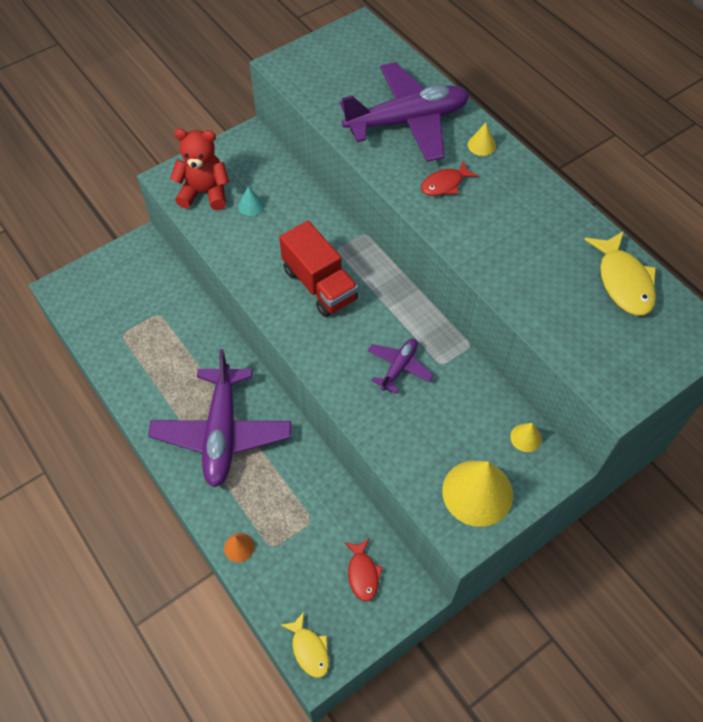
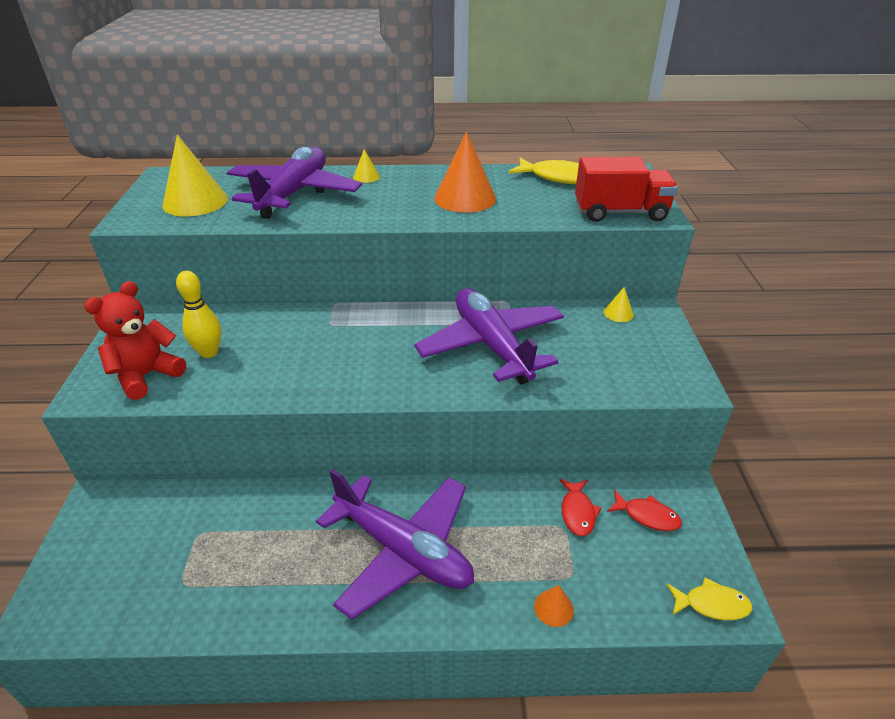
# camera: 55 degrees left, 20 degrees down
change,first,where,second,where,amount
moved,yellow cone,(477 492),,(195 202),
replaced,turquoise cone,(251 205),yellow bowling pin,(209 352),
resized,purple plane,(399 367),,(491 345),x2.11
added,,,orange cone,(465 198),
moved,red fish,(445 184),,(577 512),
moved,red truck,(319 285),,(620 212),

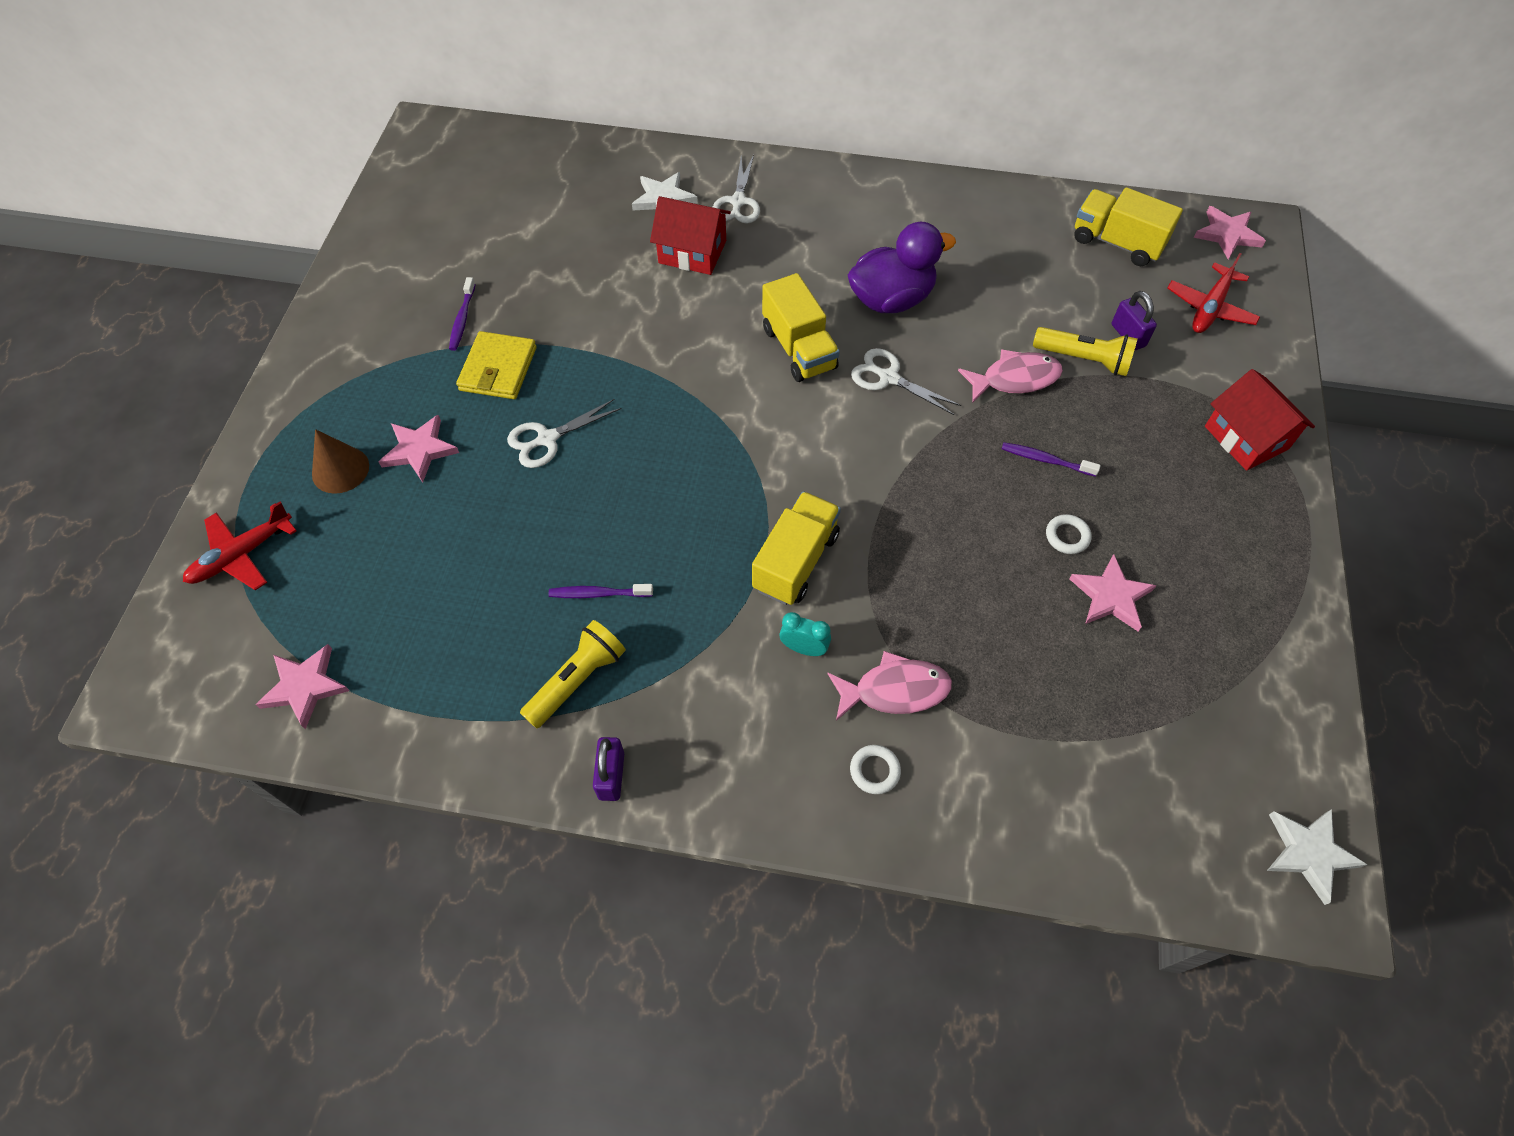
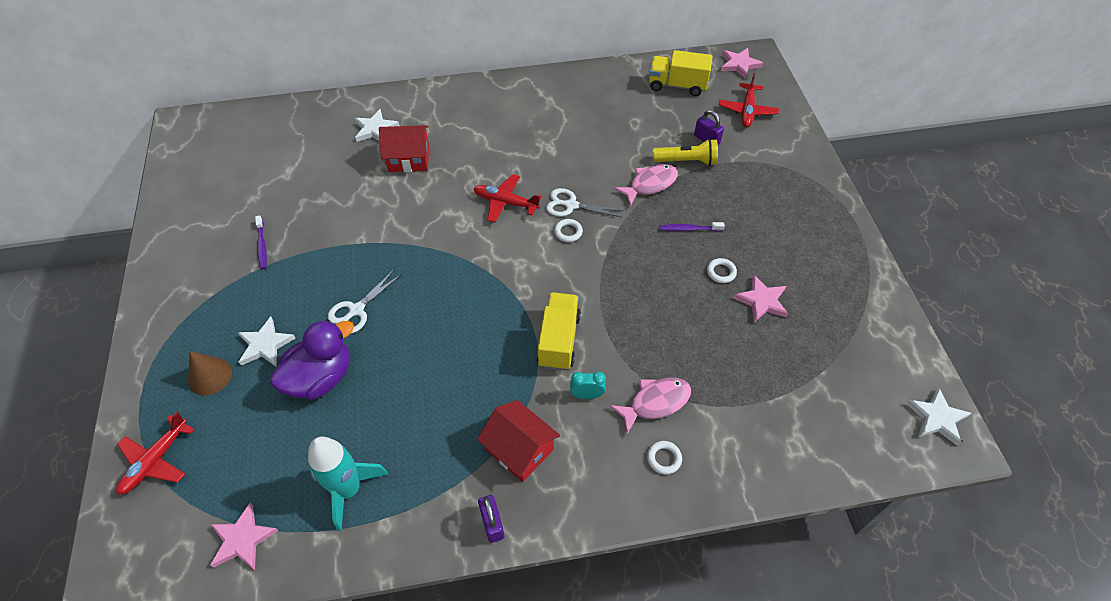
# camera: 20 degrees left, 5 degrees down
change,first,where,second,where,amount
recoloured,pink star,(419 450),white star,(265 345),
moved,purple duck,(891 299),,(321 378),
added,,,turquoise rocket,(348 490),
replaced,yellow truck,(799 348),red plane,(505 202),
moved,red house,(1246 437),,(519 449),
added,,,white ring,(568 232),
removed,yellow wallet,(498 369),,,
removed,yellow flashlight,(577 680),,,
removed,purple toothbrush,(599 594),,,
removed,white scissors,(738 202),,,

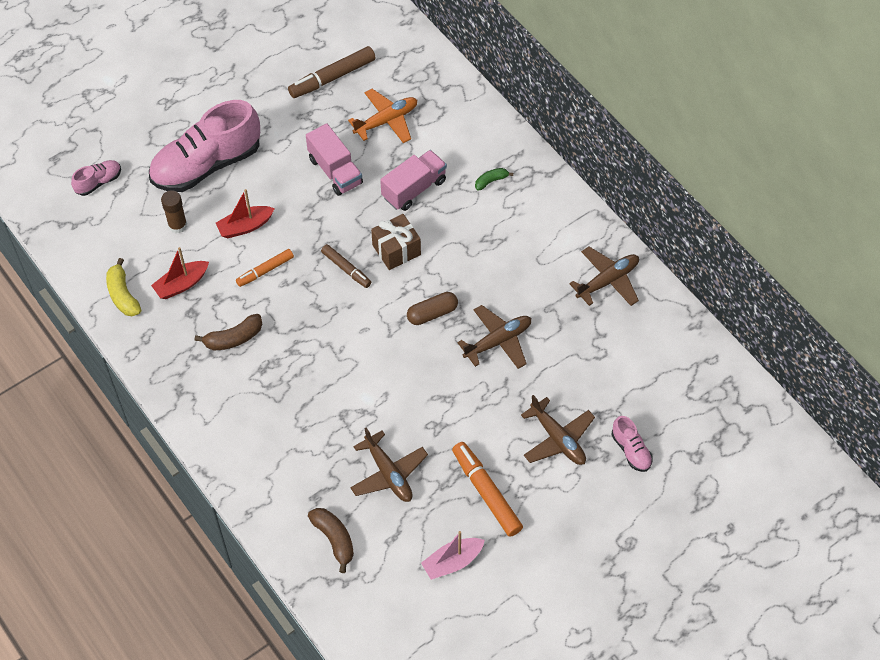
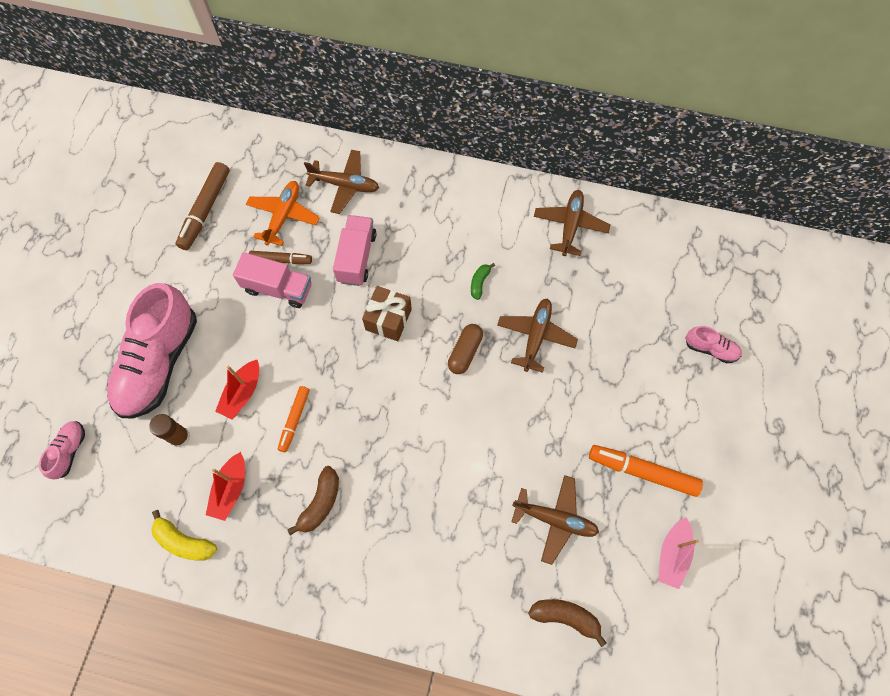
# camera: 40 degrees left, 10 degrees up
change,first,where,second,where,amount
moved,brown marker,(346 269),,(281 260),
moved,brown plane,(557 439),,(345 185),
moved,green banana,(491 181),,(479 282),

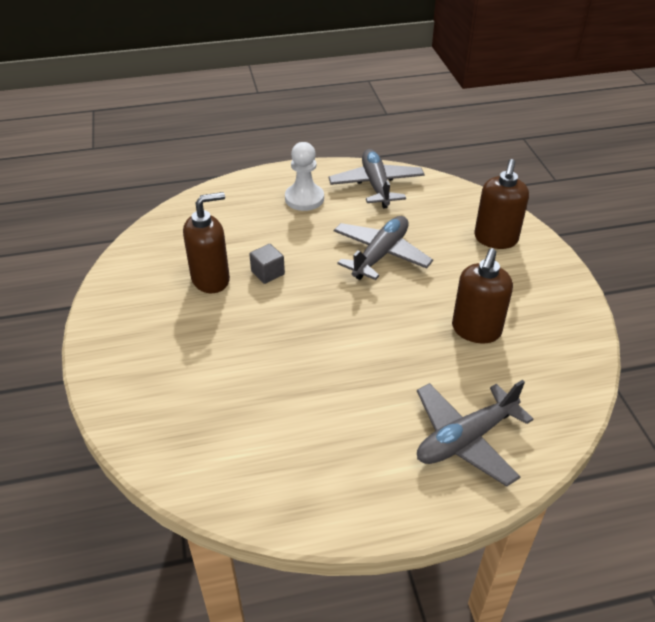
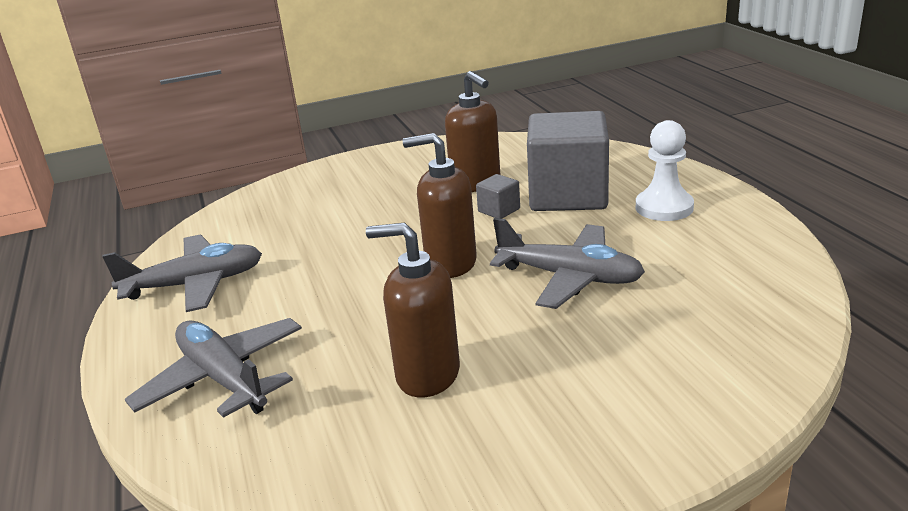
# camera: 85 degrees right, 15 degrees down
change,first,where,second,where,amount
moved,grey plane,(376 185),,(195 284),
moved,brown soap dispenser,(495 239),,(450 263),
added,,,grey cube,(568 195),

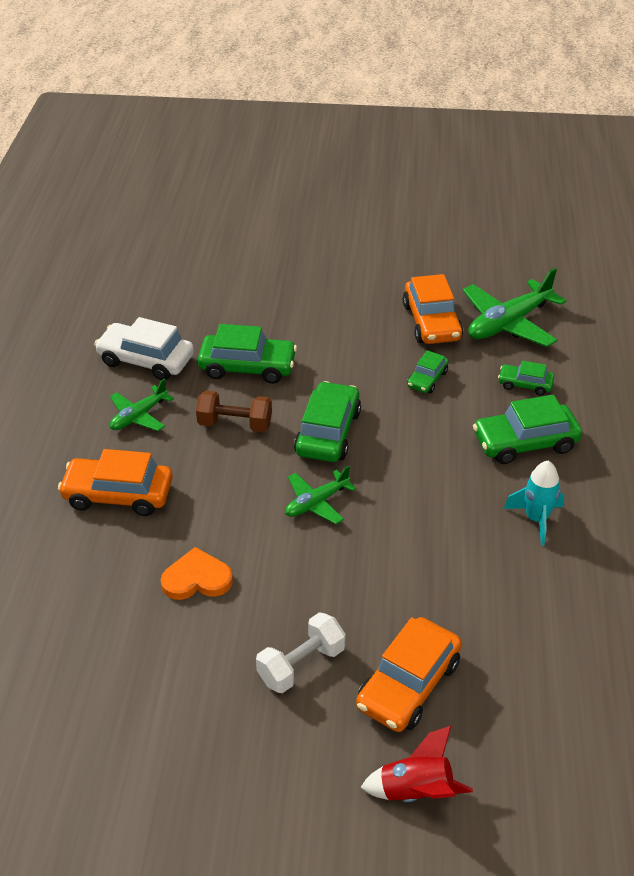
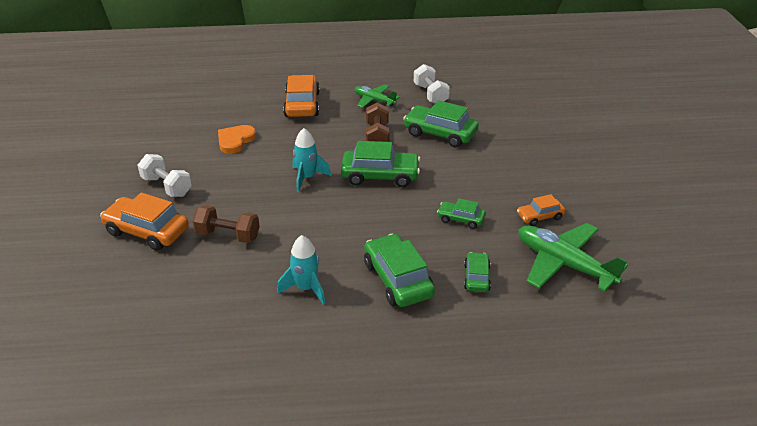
# camera: 80 degrees right, 5 degrees down
change,first,where,second,where,amount
added,,,brown dumbbell,(228 235),
turned,orange heart,(197 579),,(235 141),135 degrees counterclockwise
replaced,green plane,(316 502),turquoise rocket,(307 178),
turned,green car,(247 367),,(440 133),120 degrees clockwise
replaced,white car,(146 360),white dumbbell,(430 94),
resized,orange car,(431 322),,(540 216),x0.56
removed,red rocket,(416 791),,,

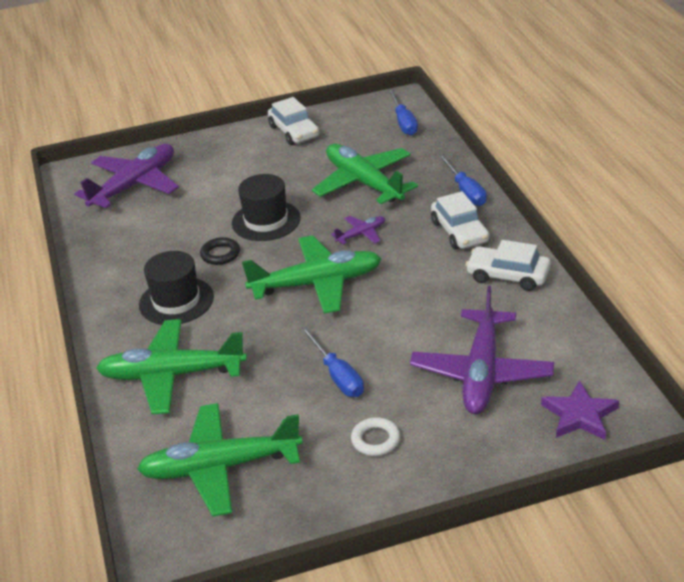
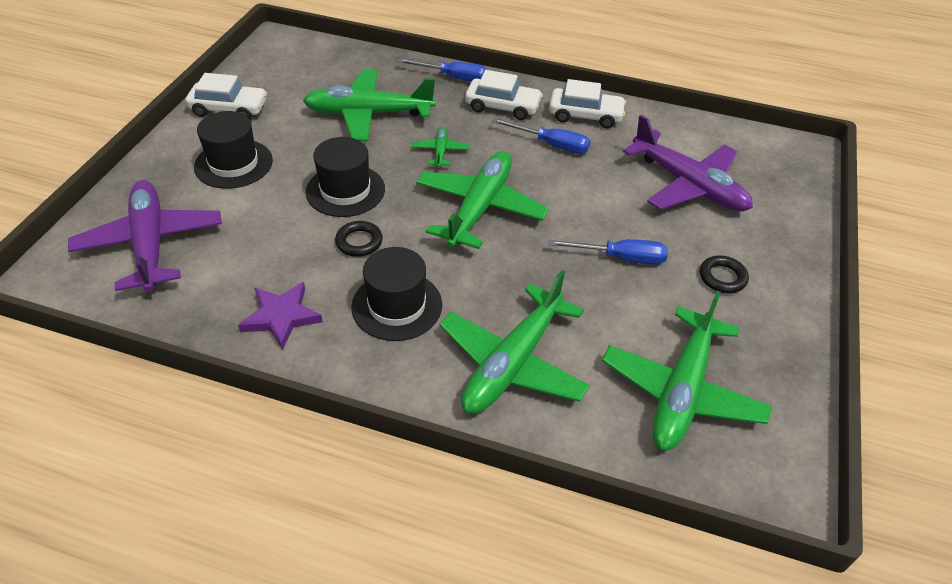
# camera: 60 degrees left, 10 degrees up
change,first,where,second,where,amount
added,,,black hat,(233 164),
moved,purple star,(580 415),,(281 317),
recoloured,purple plane,(361 234),green plane,(440 151),
moved,blue screwdriver,(403 122),,(551 145),
turned,white car,(508 276),,(585 115),135 degrees counterclockwise
recoloured,white ring,(375 440),black ring,(722 277),

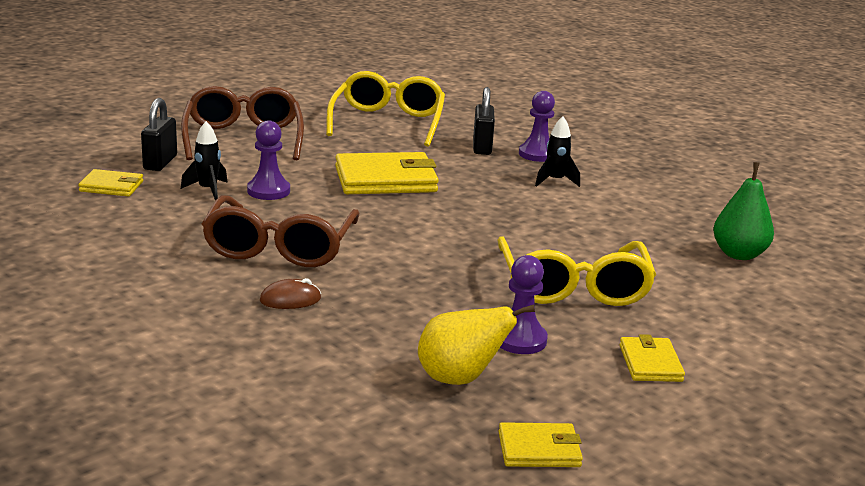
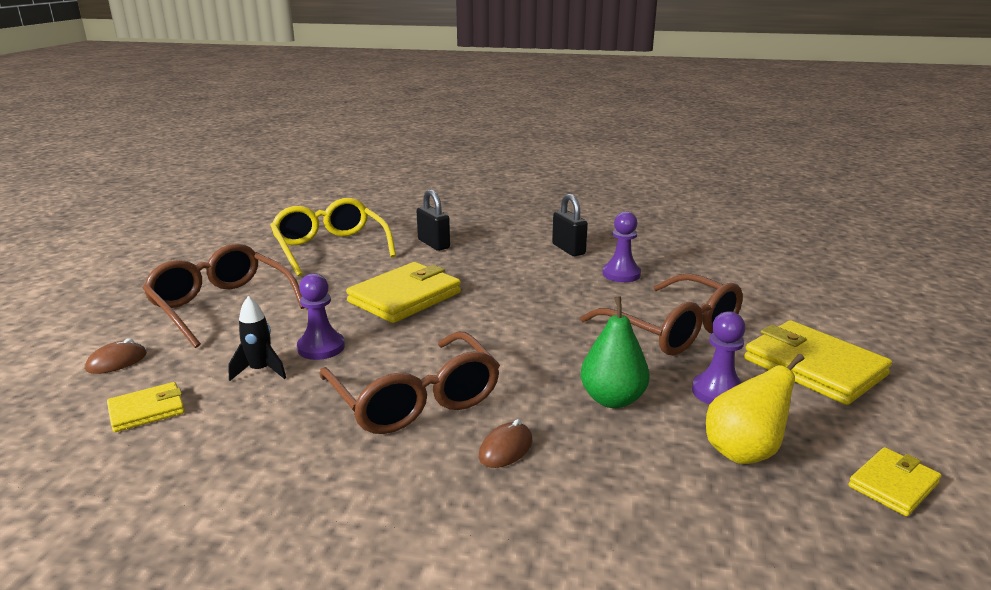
# camera: 35 degrees left, 0 degrees up
change,first,where,second,where,amount
added,,,brown mouse,(117 362),
moved,black padlock,(160 162),,(568 249),
recoloured,yellow glasses,(573 287),brown glasses,(673 330),
moved,green pear,(739 254),,(612 399),
moved,purple pawn,(537 154),,(621 274),
resized,yellow wallet,(650 363),,(814 367),x1.87
removed,black rocket,(555 181),,,

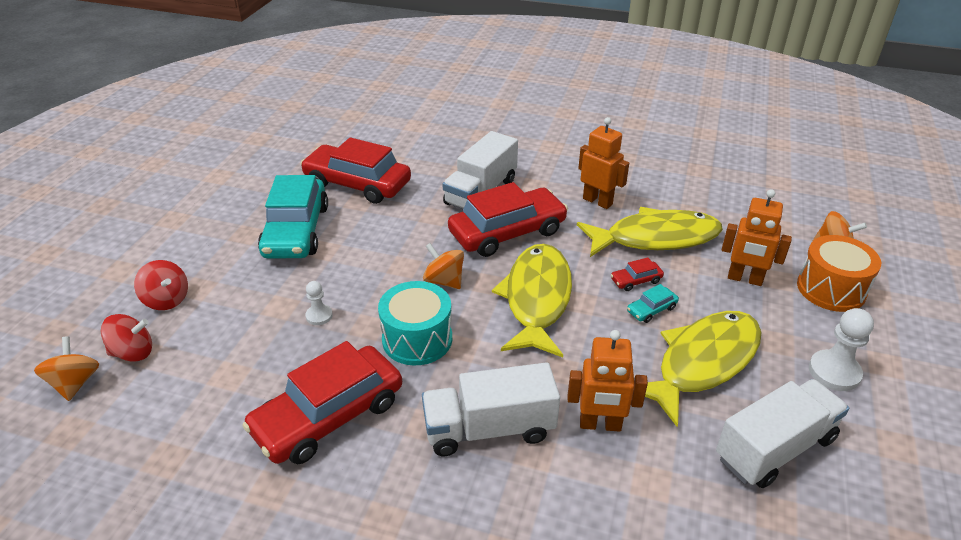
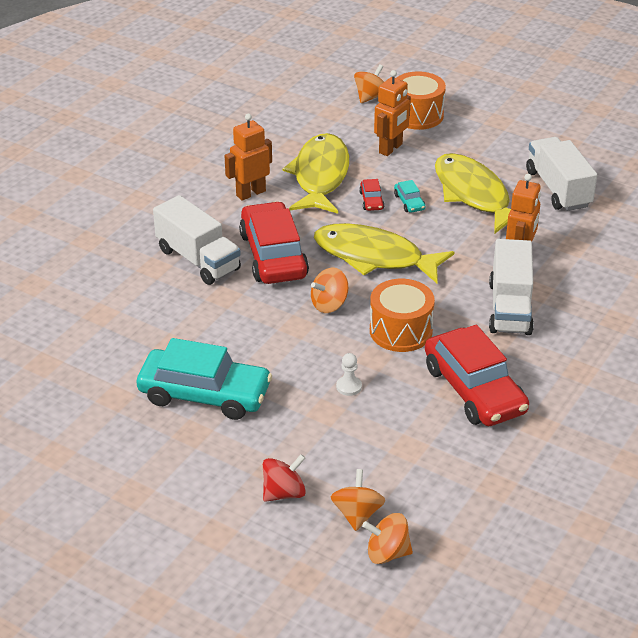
# camera: 75 degrees left, 0 degrees up
change,first,where,second,where,amount
recoloured,red spinning top,(133 353),orange spinning top,(357 514),
recoloured,turquoise drum,(417 339),orange drum,(400 331),
removed,red car,(357 184),,,
removed,white pawn,(834 372),,,

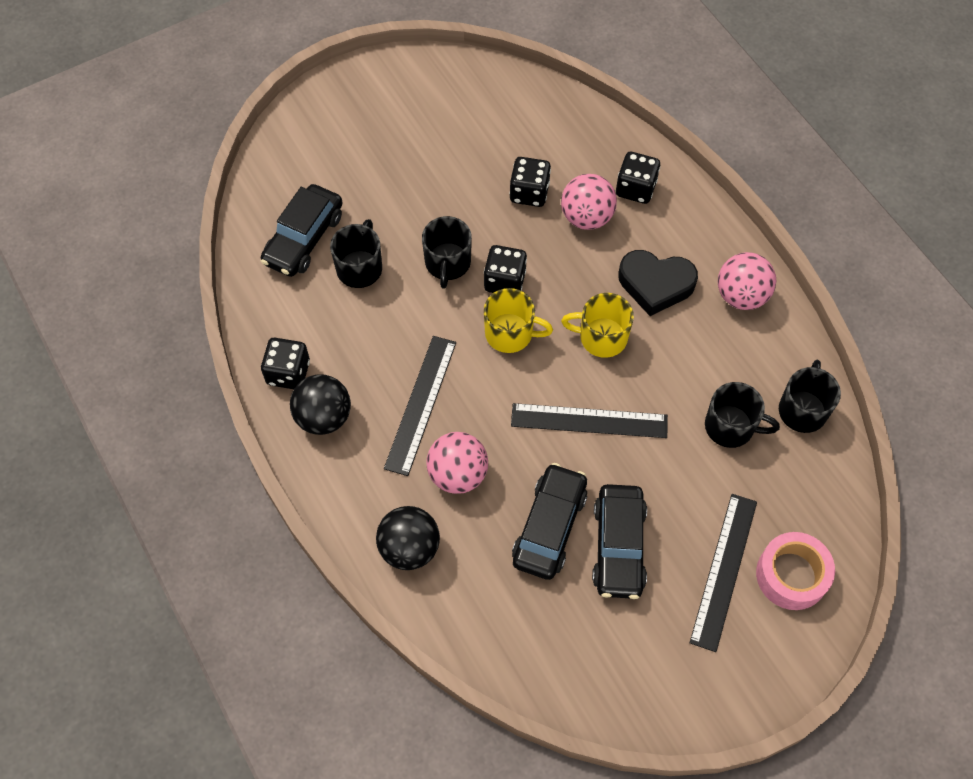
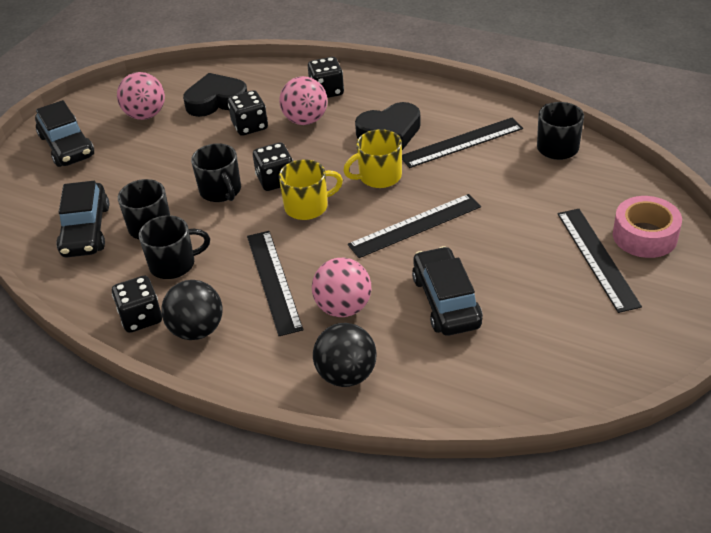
# camera: 30 degrees left, 20 degrees down
change,first,where,second,where,amount
moved,black car,(618 546),,(66 146),
moved,pink ball,(741 295),,(145 115),
moved,black mug,(731 427),,(174 264),
added,,,black heart,(216 101),
added,,,black ruler,(462 143),

